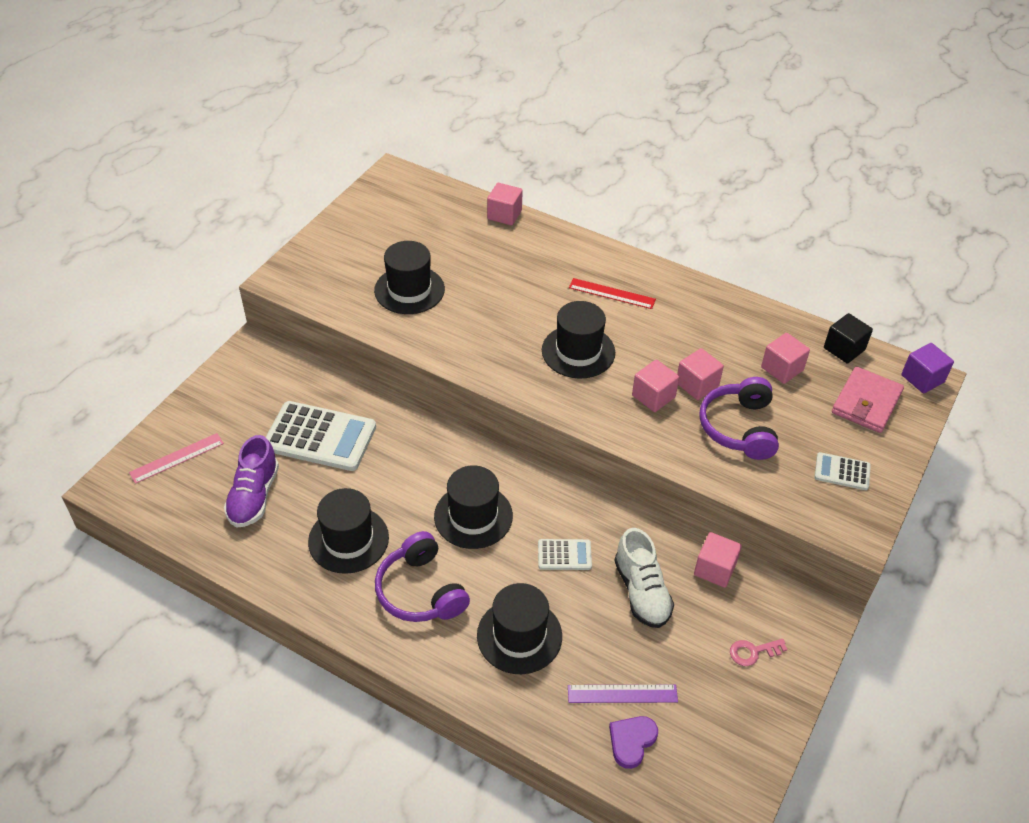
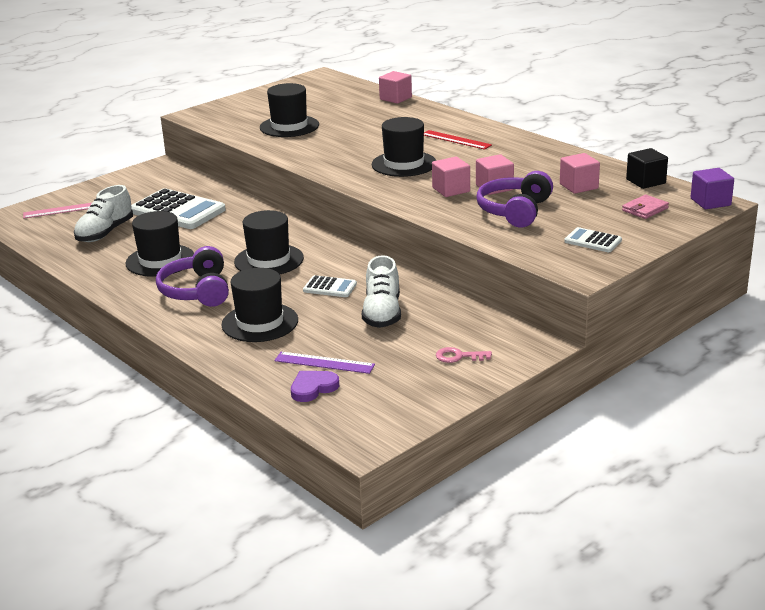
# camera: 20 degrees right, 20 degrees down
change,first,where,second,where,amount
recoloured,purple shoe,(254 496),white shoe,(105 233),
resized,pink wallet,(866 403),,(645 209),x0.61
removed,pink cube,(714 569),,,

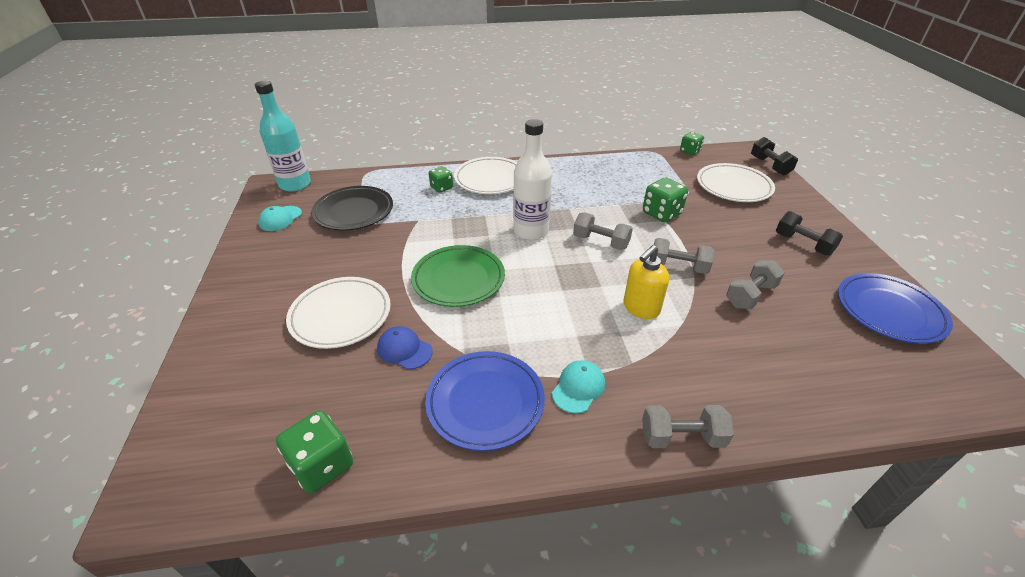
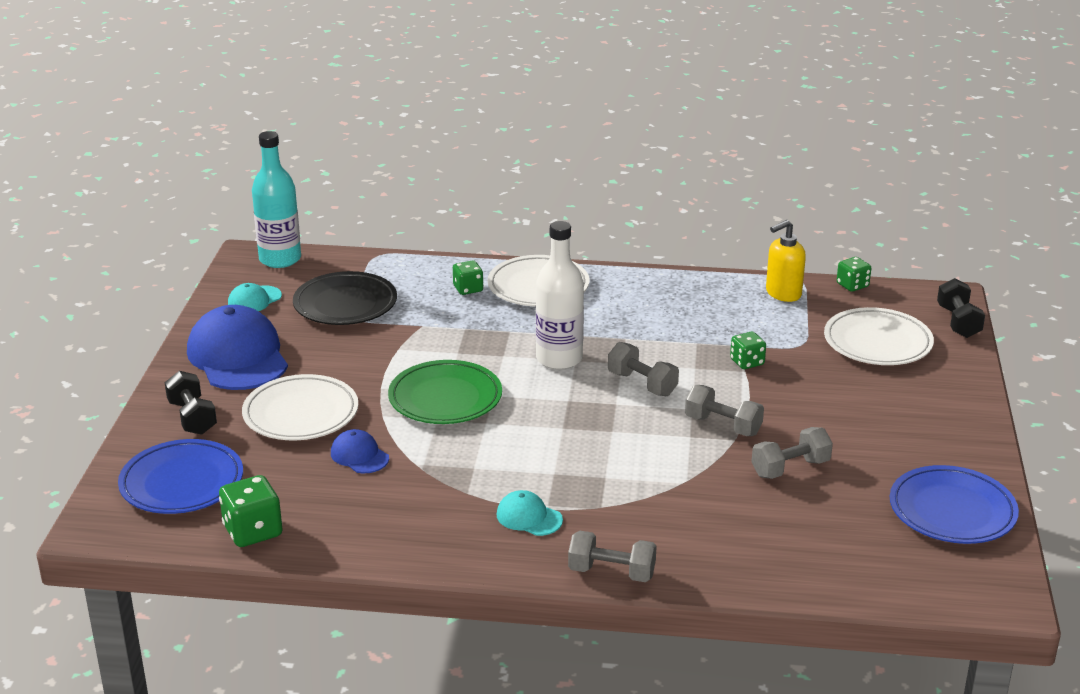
# camera: 15 degrees right, 10 degrees down
change,first,where,second,where,amount
moved,blue plate,(485 402),,(182 483),
moved,black dumbbell,(803 244),,(192 417),
added,,,blue cap,(238 356),
turned,turquoise cap,(578 388),,(529 517),105 degrees counterclockwise
resized,green dice,(661 213),,(747 362),x0.64
moved,yellow soap dispenser,(641 308),,(783 293),

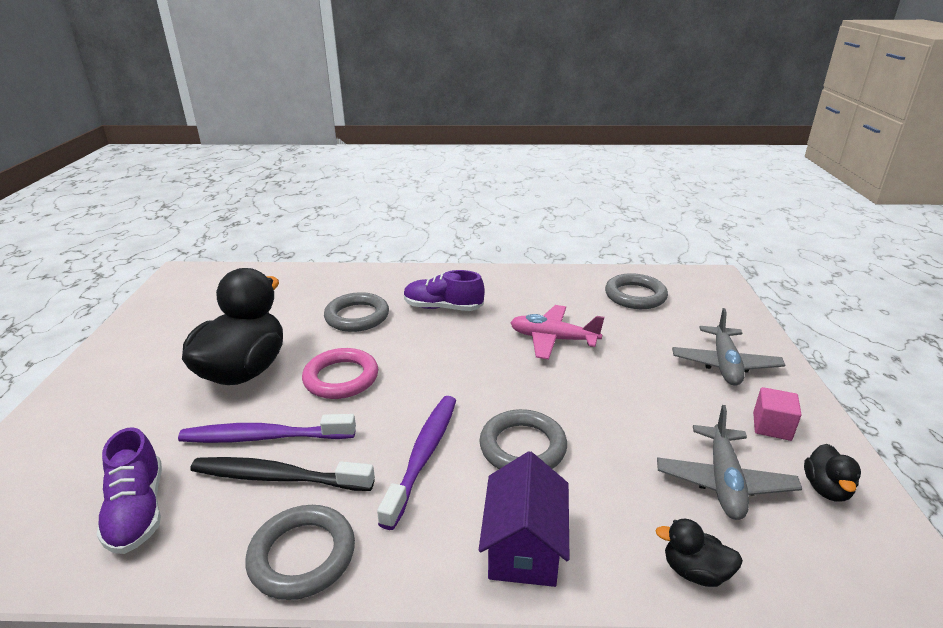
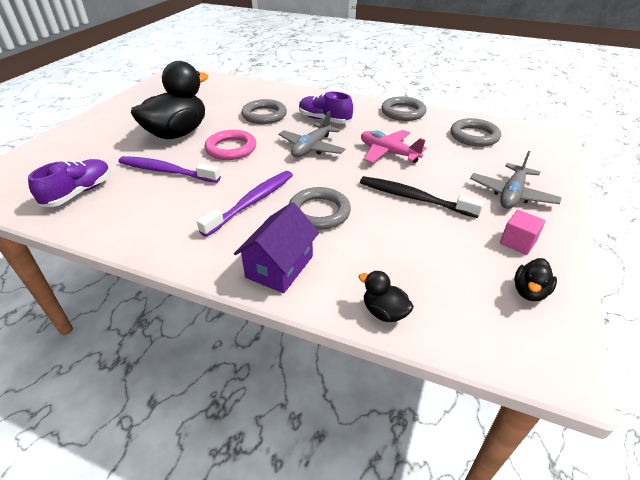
# camera: 20 degrees right, 10 degrees up
change,first,where,second,where,amount
turned,purple shoe,(137 511),,(79 192),150 degrees counterclockwise
moved,grey plane,(723 481),,(311 148),
moved,black toothbrush,(279 477),,(414 198),
moved,grey ring,(302 555),,(403 112),

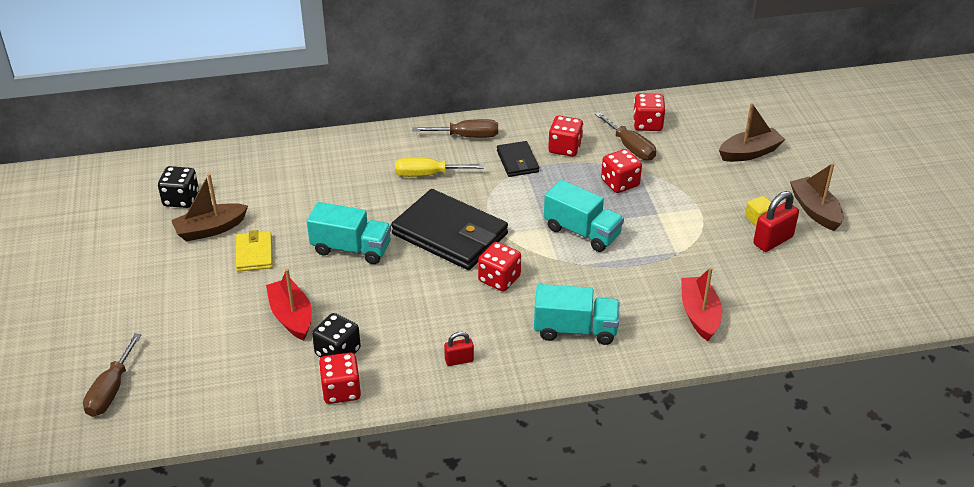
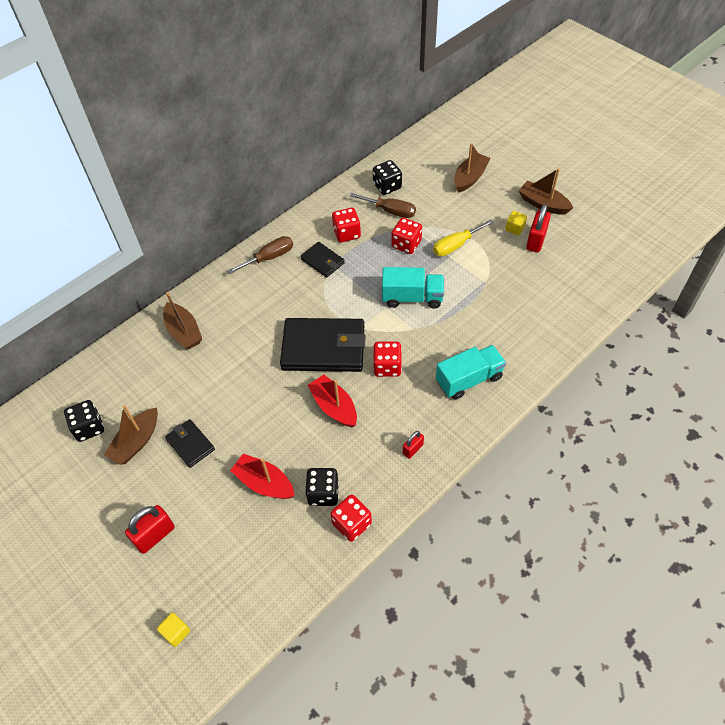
# camera: 30 degrees left, 15 degrees up
change,first,where,second,where,amount
added,,,red padlock,(155 535),
replaced,brown screwdriver,(111 390),yellow cube,(176 632),
added,,,brown boat,(184 332),
recoloured,yellow wallet,(254 253),black wallet,(190 444),
moved,red boat,(699 314),,(334 406),
recoloured,red dice,(647 124),black dice,(387 186),
moved,yellow screwdriver,(428 175),,(456 245),
removed,turquoise truck,(351 249),,,

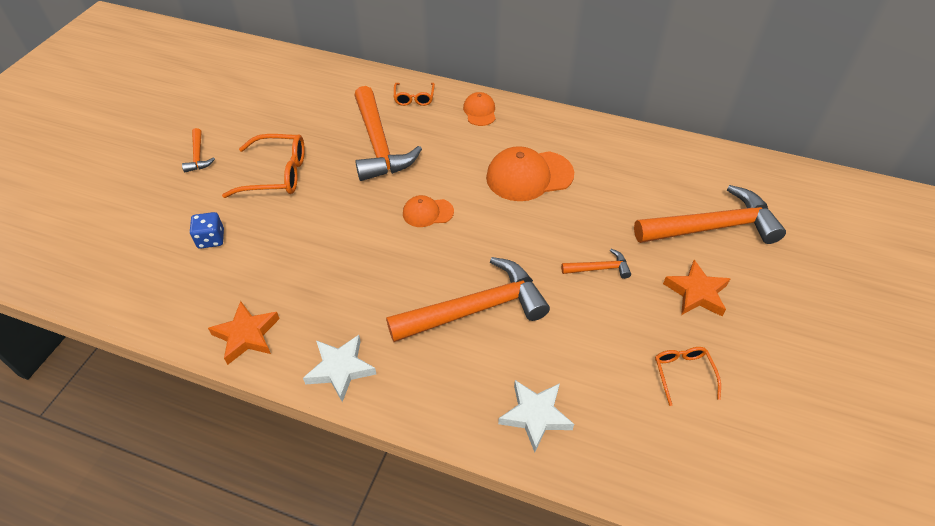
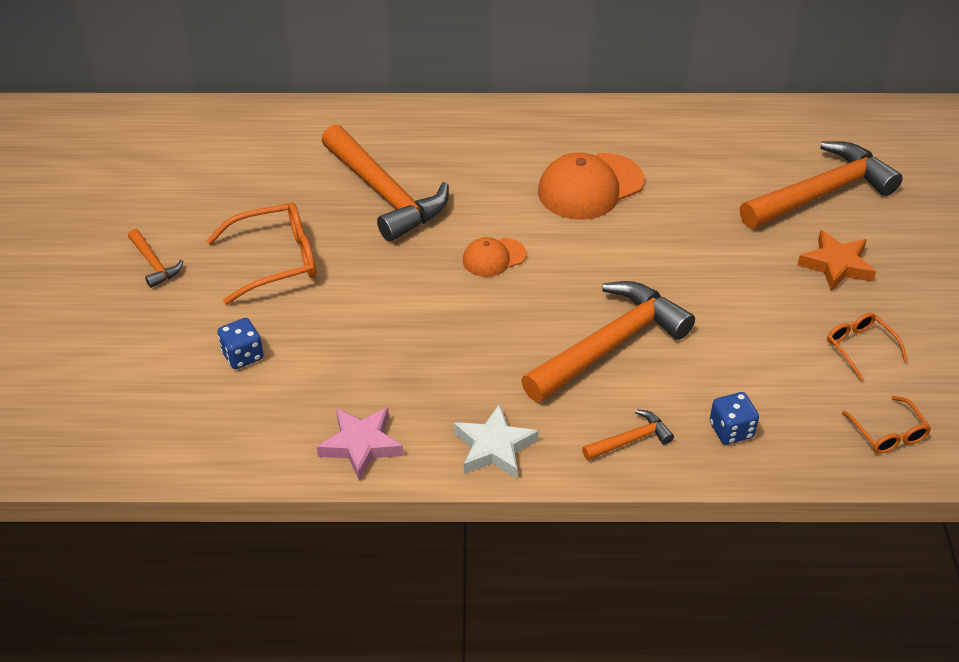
# camera: 20 degrees left, 5 degrees down
change,first,where,second,where,amount
recoloured,orange star,(246 335),pink star,(361 445),
moved,orange hammer,(599 268),,(630 440),
replaced,white star,(535 416),blue dice,(731 430),
moved,orange glasses,(414 98),,(888 433),
removed,orange cap,(480 111),,,

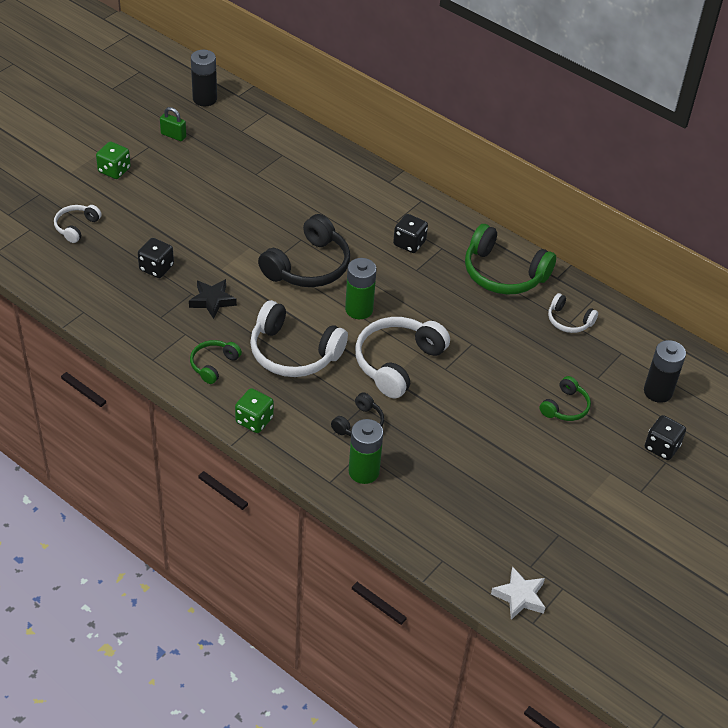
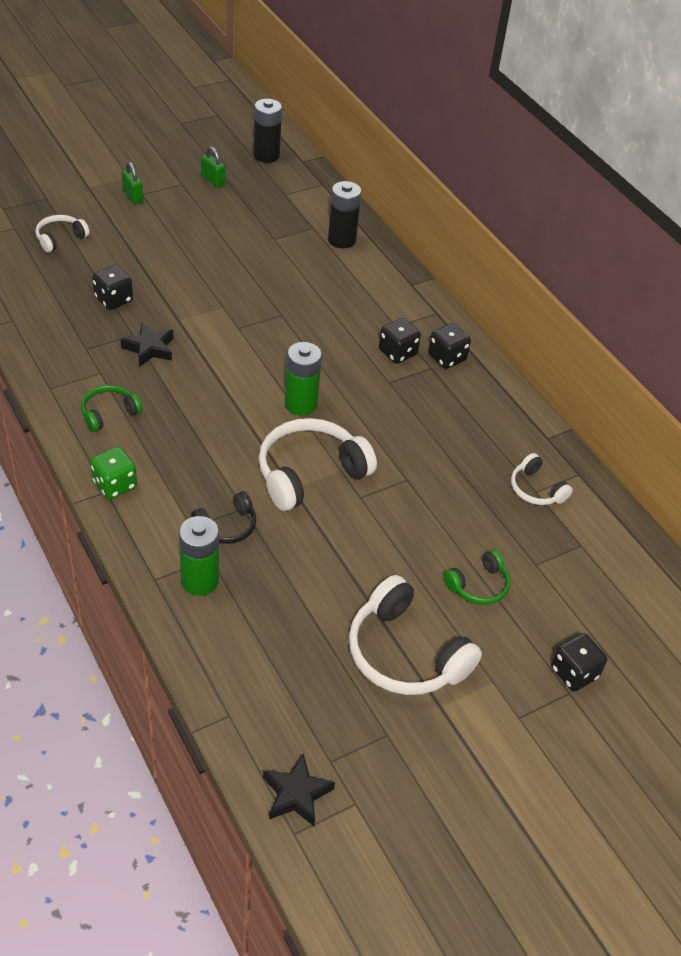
# camera: 20 degrees right, 0 degrees up
change,first,where,second,where,amount
replaced,green dice,(114 170),green padlock,(133 196),
recoloured,white star,(520 596),black star,(296 794),
moved,black battery,(658 392),,(341 240),
moved,white headphones,(293 352),,(405 653),
added,,,black dice,(447 357),
removed,black headphones,(308 266),,,
removed,green headphones,(503 273),,,

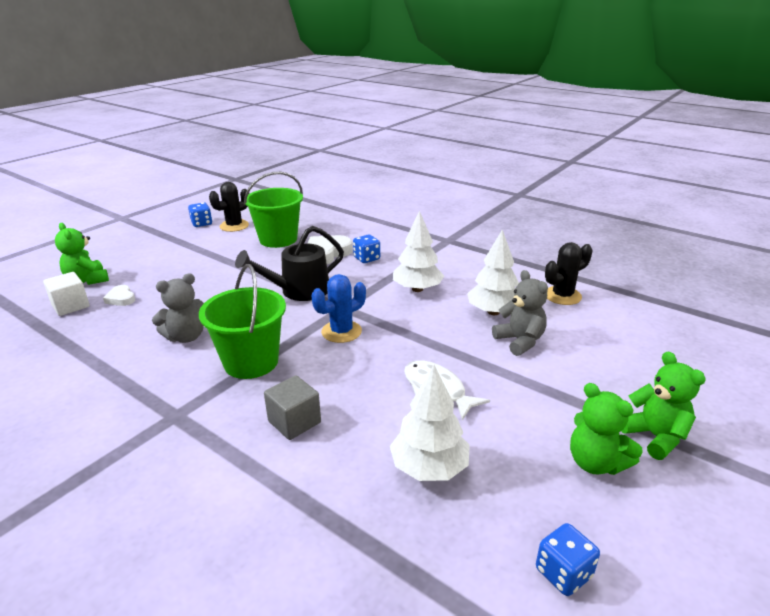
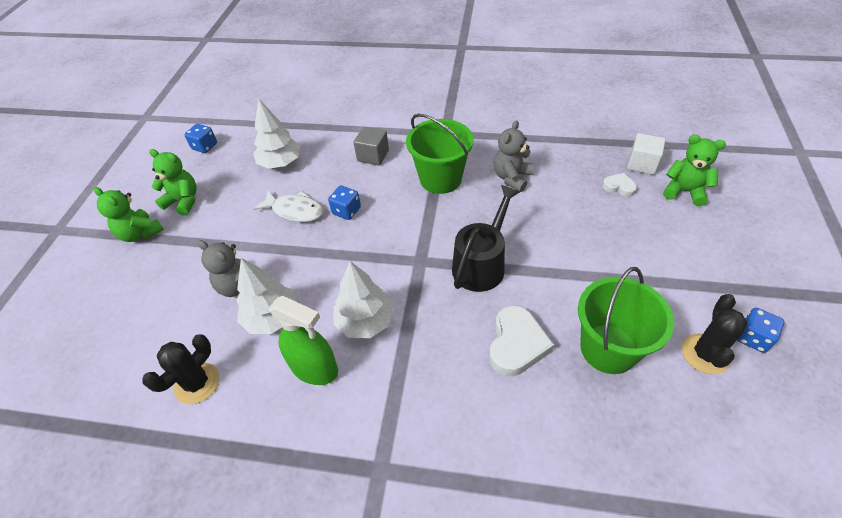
# camera: 155 degrees right, 20 degrees up
change,first,where,second,where,amount
added,,,green spray bottle,(314 368),
moved,blue dice,(366 258),,(346 211),
removed,blue cactus,(341 332),,,

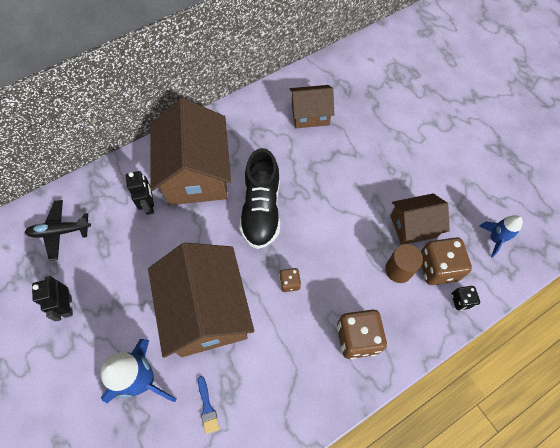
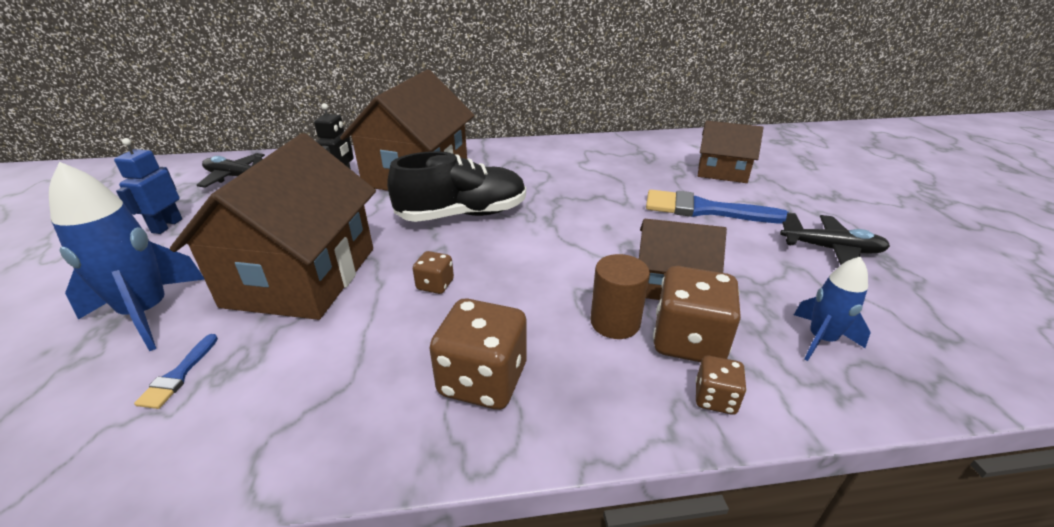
# camera: 25 degrees right, 30 degrees down
change,first,where,second,where,amount
recoloured,black robot,(67 306),blue robot,(166 226),
turned,black shoe,(261 209),,(463 215),135 degrees counterclockwise
added,,,blue brush,(704 210),
recoloured,black dice,(461 300),brown dice,(715 398),
moved,brown house,(310 115),,(722 171),
added,,,black plane,(831 249),

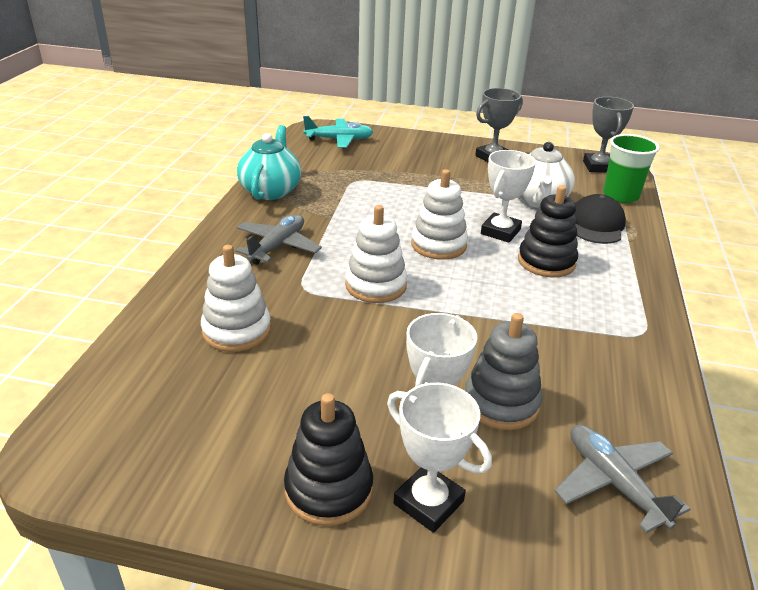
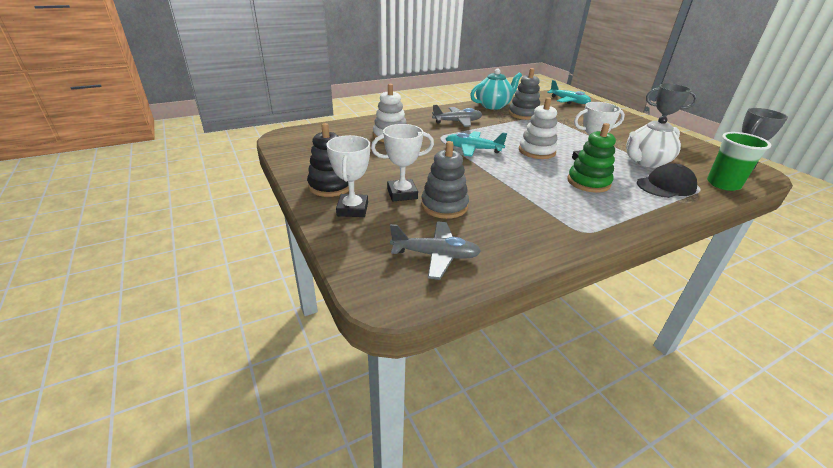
# camera: 50 degrees right, 0 degrees up
change,first,where,second,where,amount
turned,grey plane,(614 483),,(435 255),75 degrees clockwise
replaced,white stacking toy,(376 285),turquoise plane,(473 149),
added,,,grey stacking toy,(523 114),
recoloured,black stacking toy,(546 262),green stacking toy,(588 182),

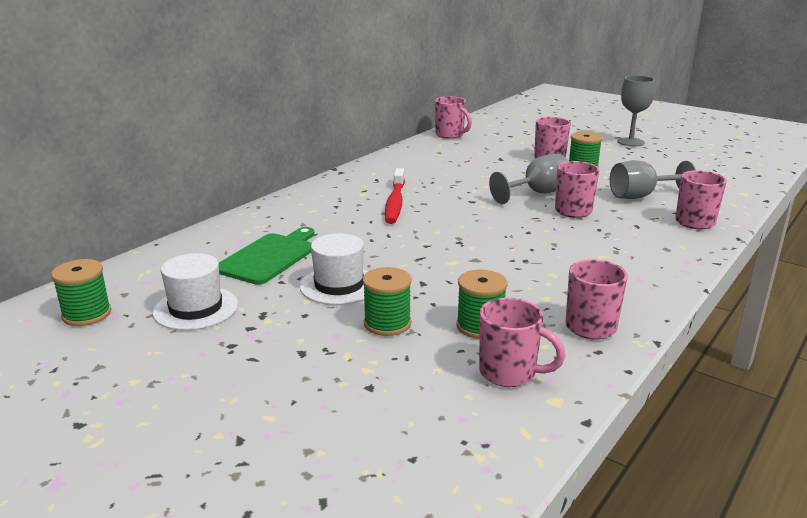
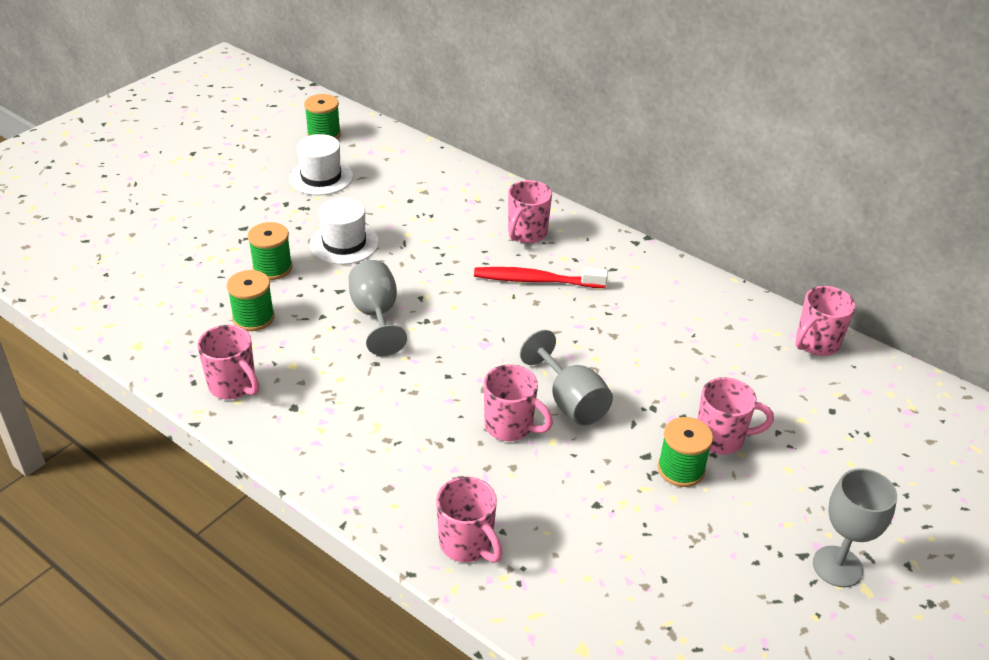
# camera: 90 degrees right, 15 degrees up
change,first,where,second,where,amount
moved,grey goblet,(640 196),,(376 315),
moved,pink mug,(509 373),,(526 234),
removed,green cutting board,(269 257),,,

